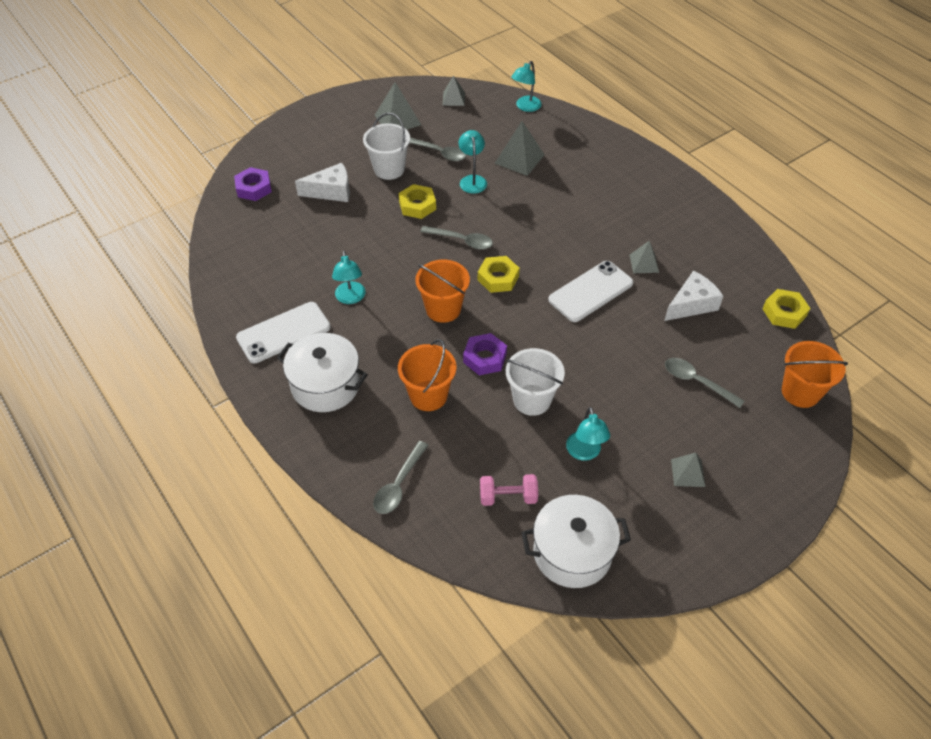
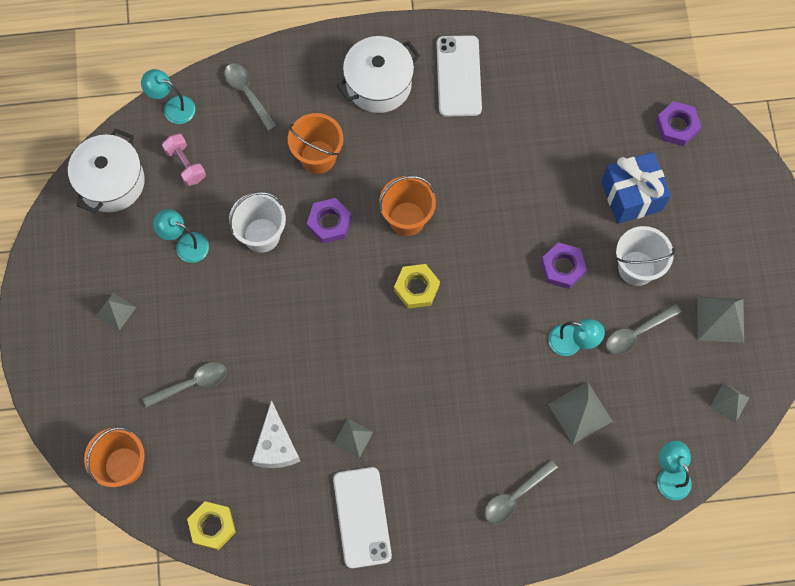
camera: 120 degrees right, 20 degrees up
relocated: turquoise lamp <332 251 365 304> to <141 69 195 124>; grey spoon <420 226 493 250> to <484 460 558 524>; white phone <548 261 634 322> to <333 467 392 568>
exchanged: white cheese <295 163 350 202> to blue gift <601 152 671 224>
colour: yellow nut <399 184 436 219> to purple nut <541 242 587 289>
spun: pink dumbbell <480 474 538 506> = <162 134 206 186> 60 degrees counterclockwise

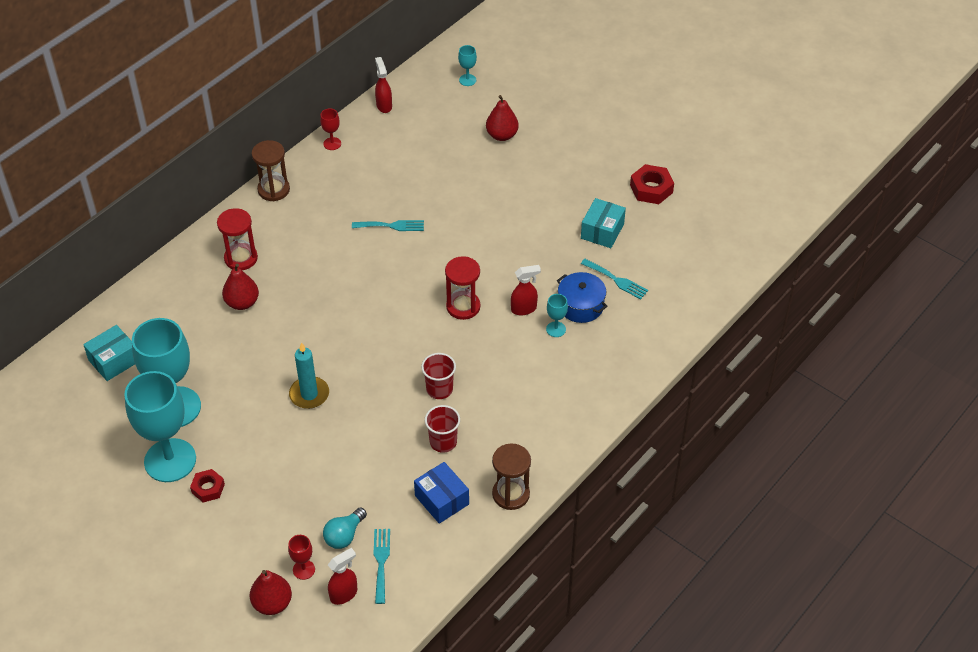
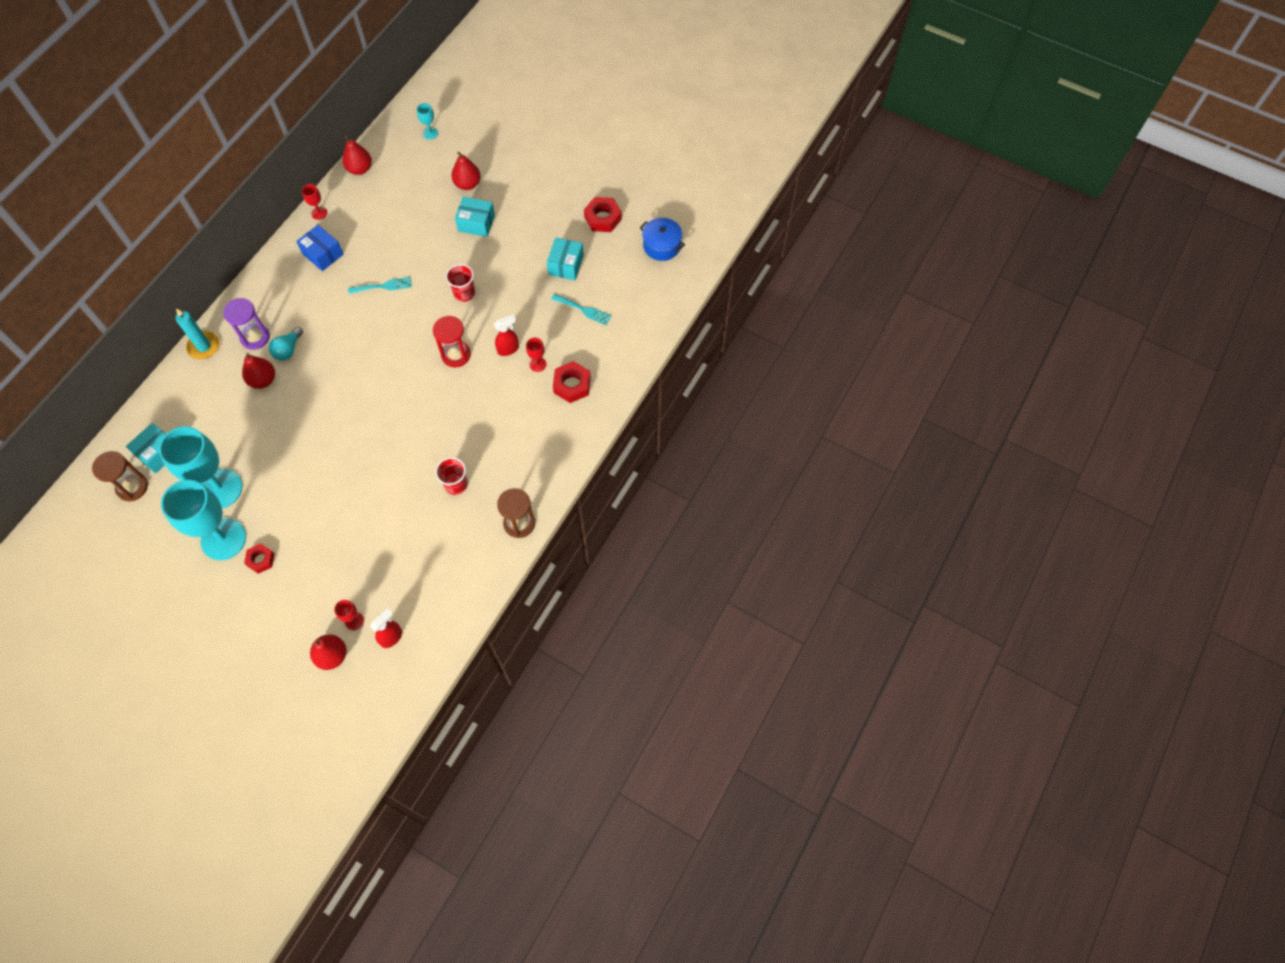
camera: 10 degrees left, 15 degrees up
missing: turquoise fork <374 529 390 604>
appeared: turquoise box <455 197 495 237>; red nut <553 361 591 403>
relocated: brown hourglass <252 140 290 201> to <92 451 148 501>; turquoise candle <289 342 329 409> to <175 308 220 359>; turquoise light bulb <323 507 367 549> to <269 327 303 361>; blue box <414 462 469 524> to <296 225 344 271>; red cup <421 353 456 399> to <446 264 475 302>; blue pot <557 272 607 323> to <640 218 685 261>
exchanged: red spray bottle <375 57 392 113> to red pear <342 136 372 175>
colour: red hourglass <217 208 258 270> to purple hourglass <223 298 270 350>; turquoise goblet <546 294 568 337> to red goblet <526 338 547 372>

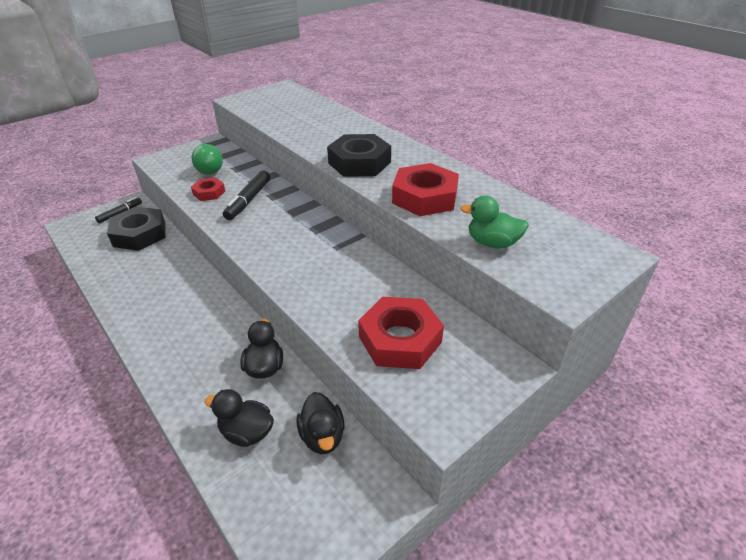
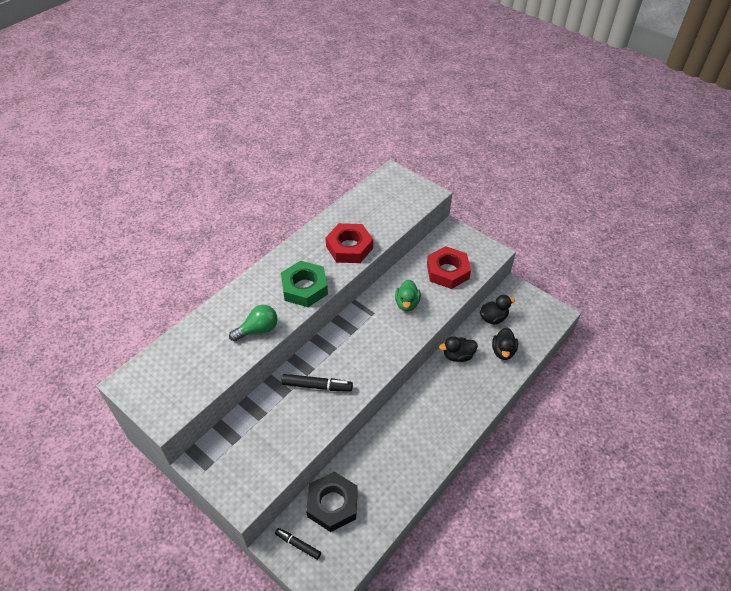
camera: 100 degrees left, 10 degrees up
missing: red nut <191 178 225 201>
relocated: green light bulb <192 144 223 175> to <229 305 278 341>; green duck <460 196 529 248> to <395 279 421 312>
colour: black nut <327 134 391 177> to green nut <281 261 328 307>

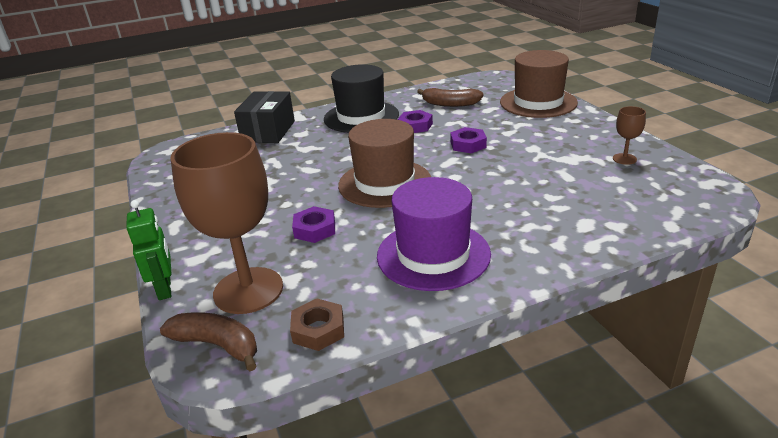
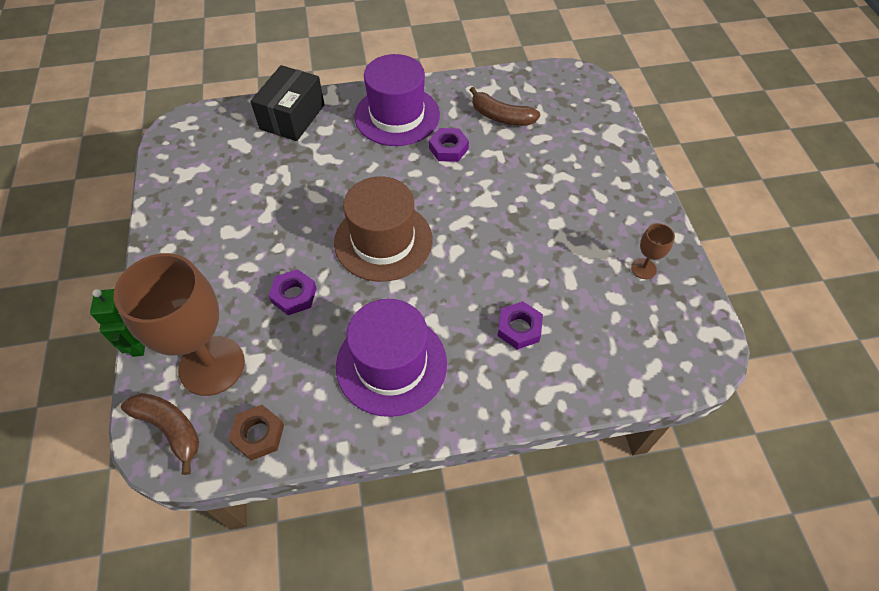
camera: 10 degrees right, 25 degrees up
missing: brown hat <500 50 578 118>
relocated: purple nut <450 127 487 153> to <498 301 543 350>
colour: black hat <324 64 399 133> to purple hat <354 54 440 146>

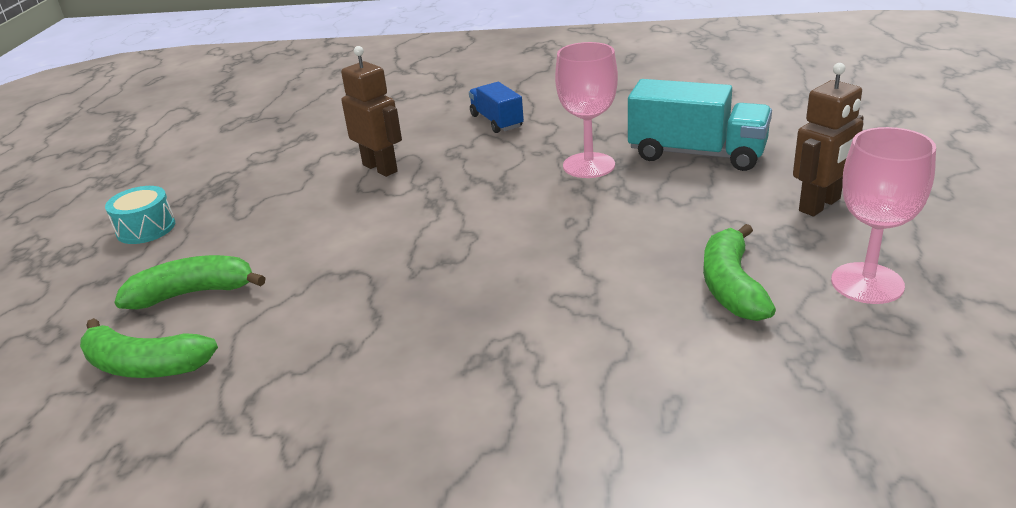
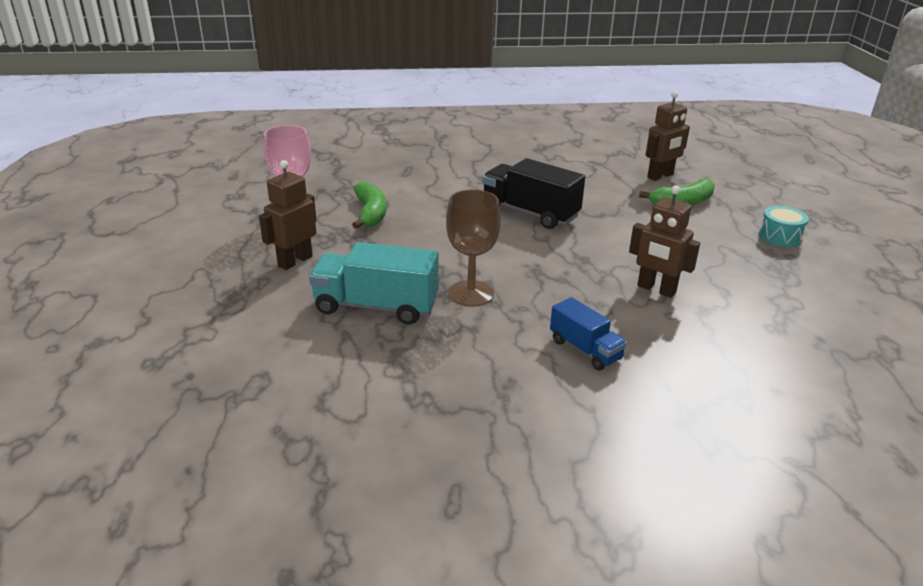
camera: 165 degrees right, 0 degrees up
appeared: black truck <482 158 585 229>
exchanged: green banana <80 318 218 378> to brown robot <645 91 690 181>
colour: pink goblet <555 42 618 178> to brown goblet <446 190 501 307>

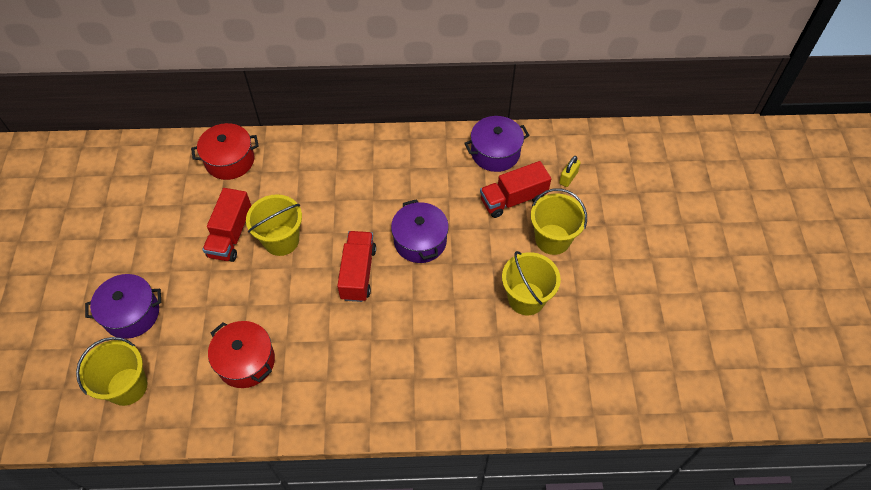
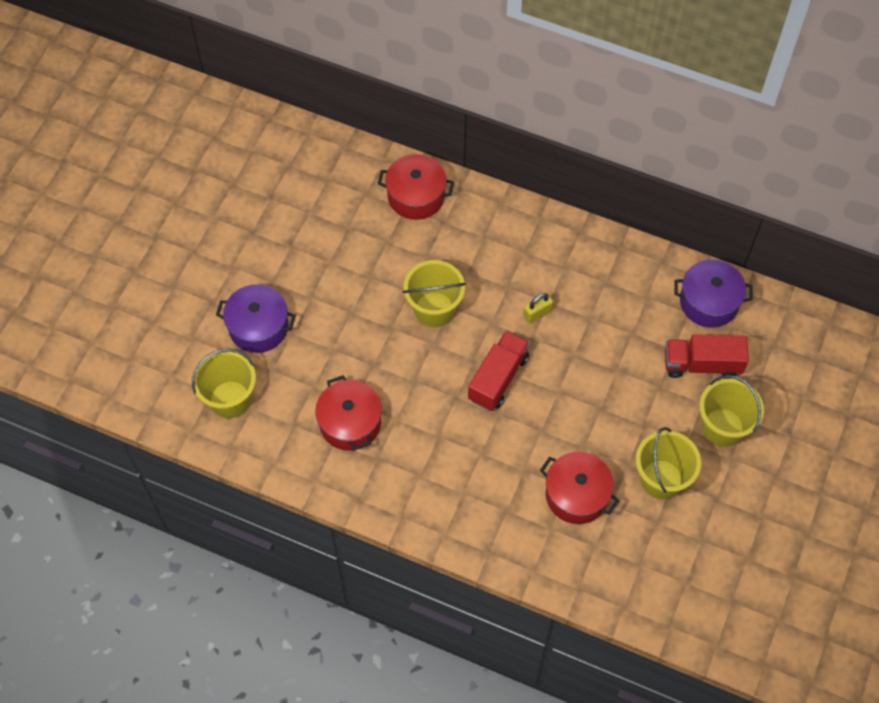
camera: 25 degrees right, 5 degrees up
missing: red truck <202 188 252 262>; purple pot <391 199 449 263>
appeared: red pot <540 452 619 524>
relocated: yellow padlock <559 156 581 187> to <523 293 553 323>

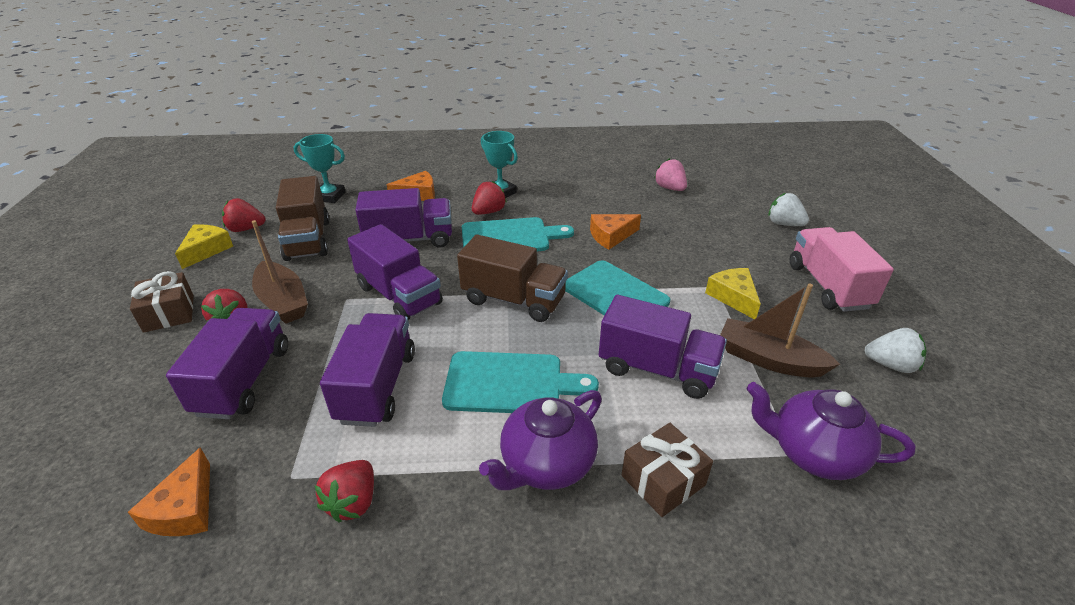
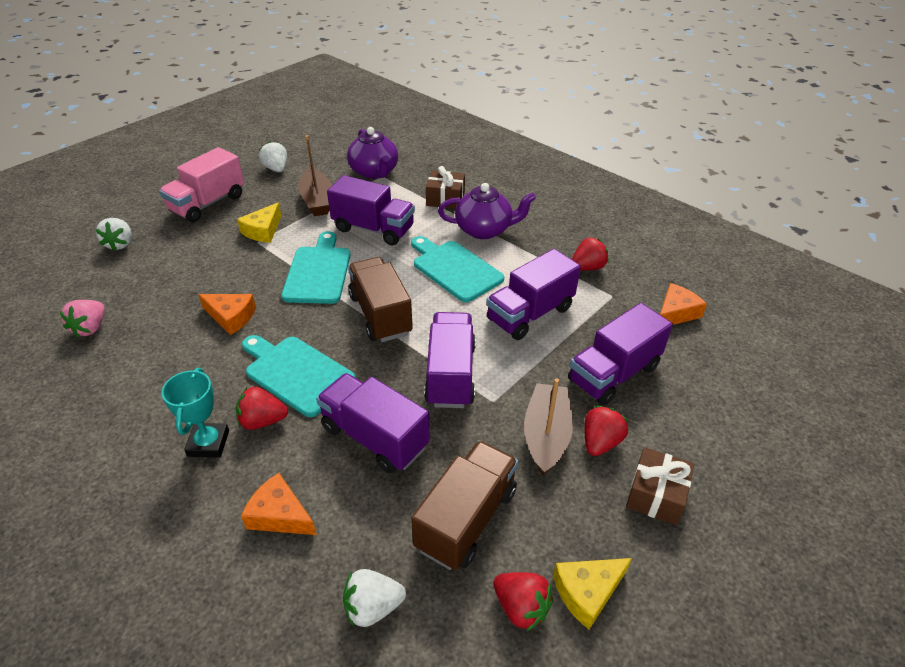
camera: 135 degrees left, 5 degrees up
exchanged: turquoise trophy <294 134 346 203> to white strawberry <343 569 406 627>
spun: purple truck <599 295 727 399> = <327 175 415 245> 135 degrees clockwise

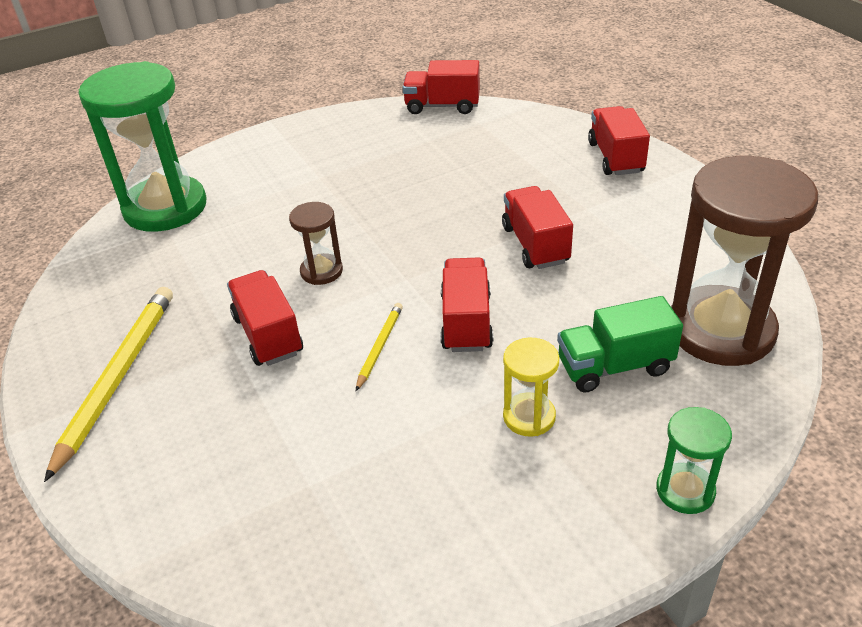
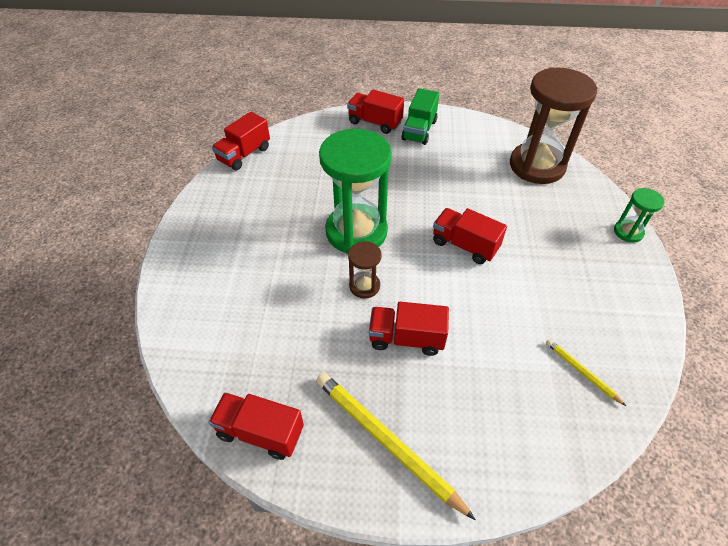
camera: 60 degrees left, 10 degrees up
missing: yellow hourglass <503 337 559 437>
relocated: green hourglass <78 61 206 232> to <319 129 392 254>; yellow pencil <356 303 403 391> to <546 339 626 406>; red truck <502 186 573 269> to <209 392 304 460>; green truck <557 296 683 393> to <401 88 439 145>

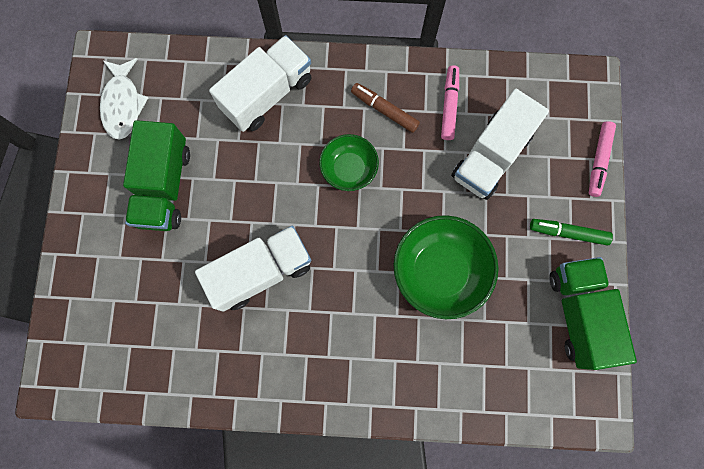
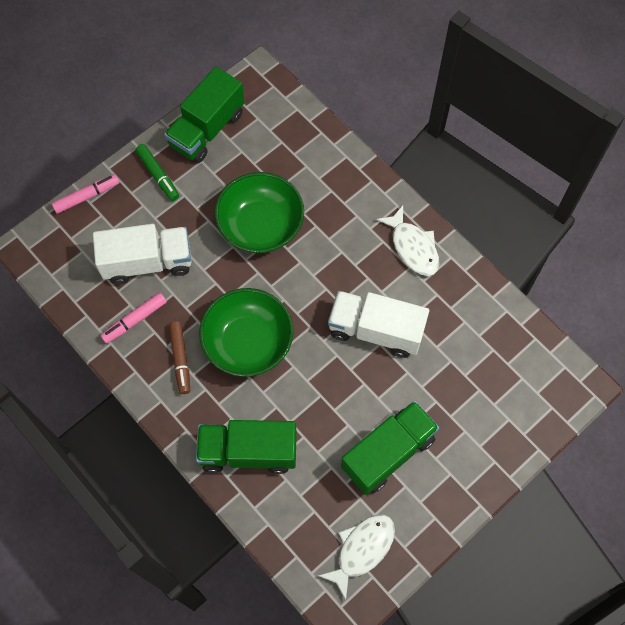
camera: 135 degrees left, 10 degrees down
appeared: white fish <376 205 439 276>
colour: white truck <209 35 312 132> to green truck <196 420 297 474>
size: green bowl <319 134 379 191> = <199 288 293 377> x1.66

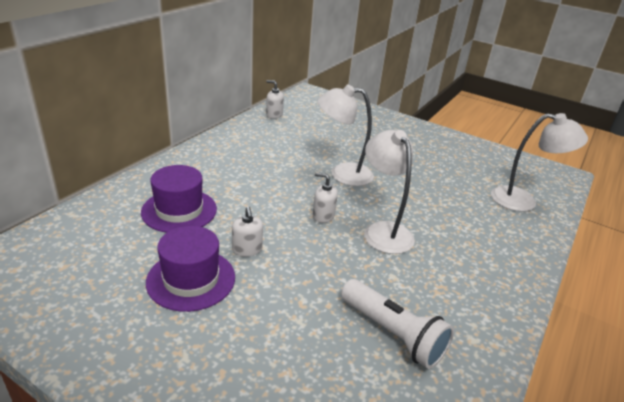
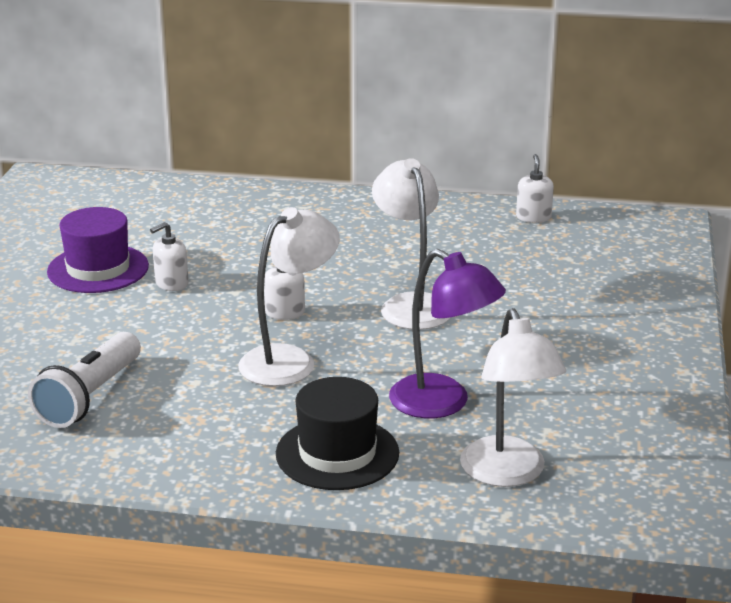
camera: 70 degrees right, 5 degrees down
missing: purple hat <141 165 217 233>
appeared: black hat <276 377 399 490>; purple lamp <389 249 506 418>

